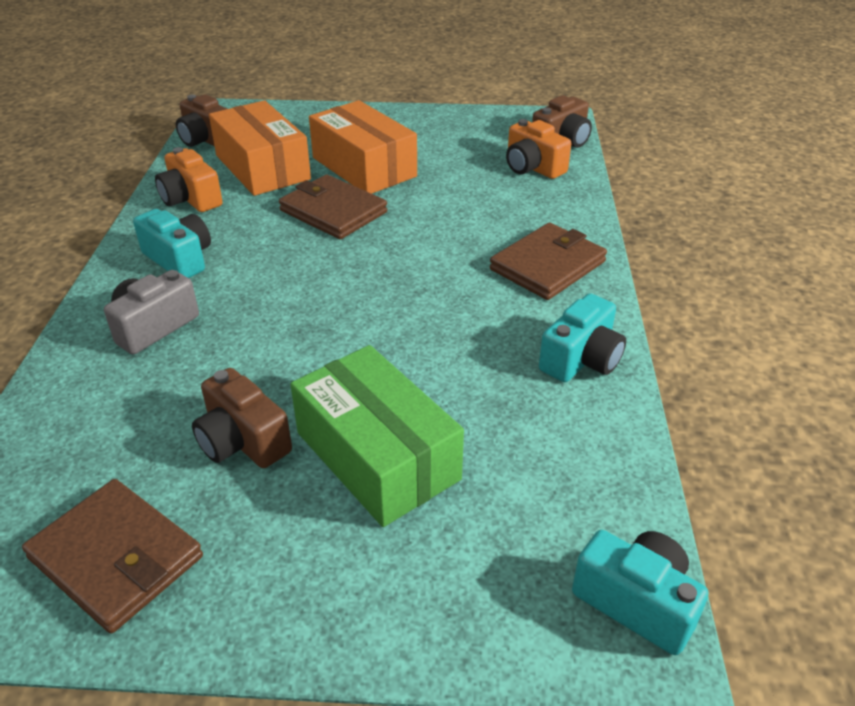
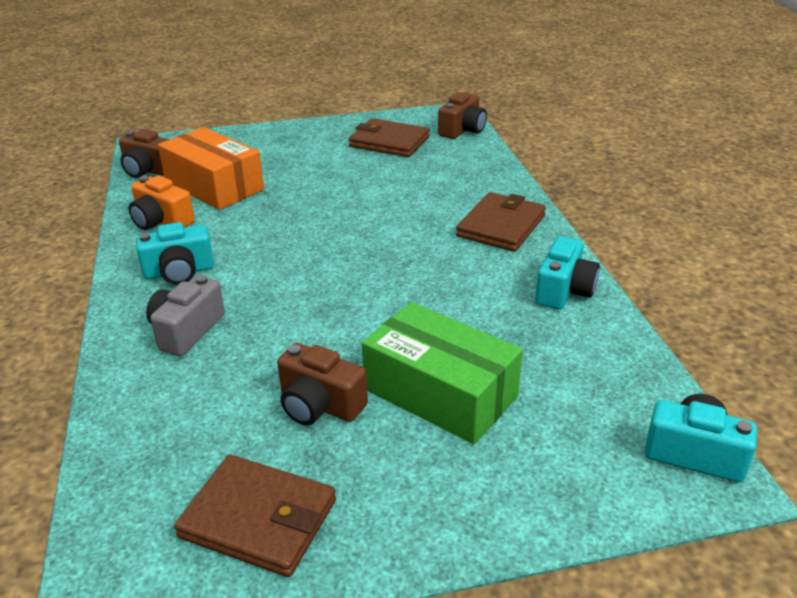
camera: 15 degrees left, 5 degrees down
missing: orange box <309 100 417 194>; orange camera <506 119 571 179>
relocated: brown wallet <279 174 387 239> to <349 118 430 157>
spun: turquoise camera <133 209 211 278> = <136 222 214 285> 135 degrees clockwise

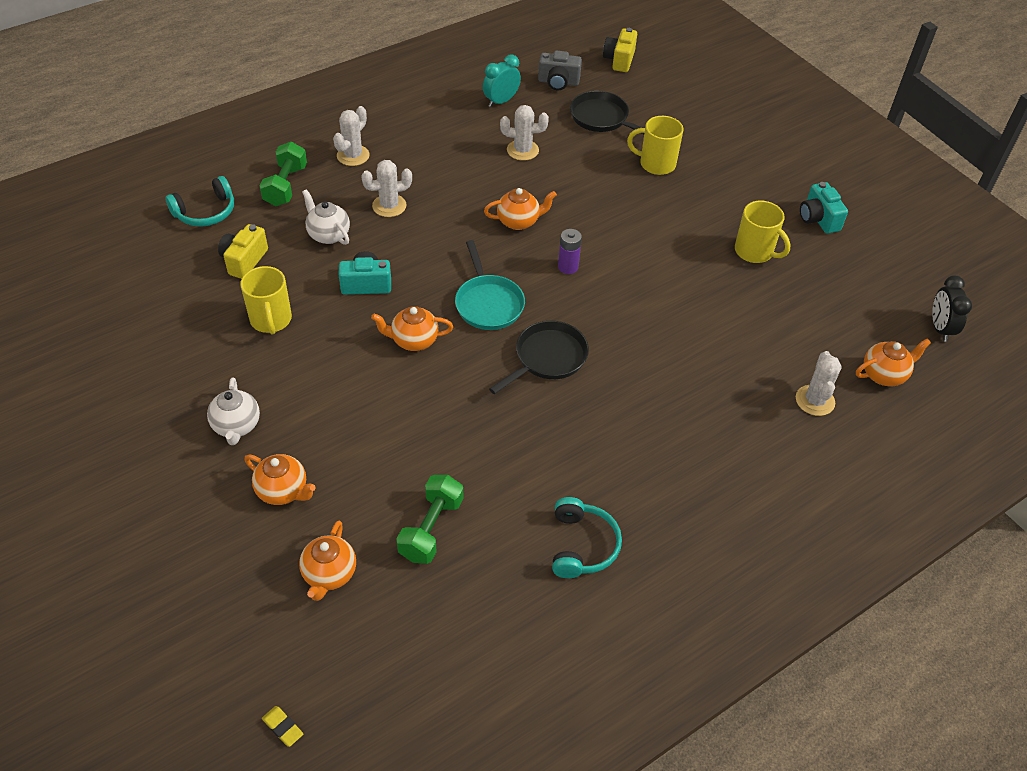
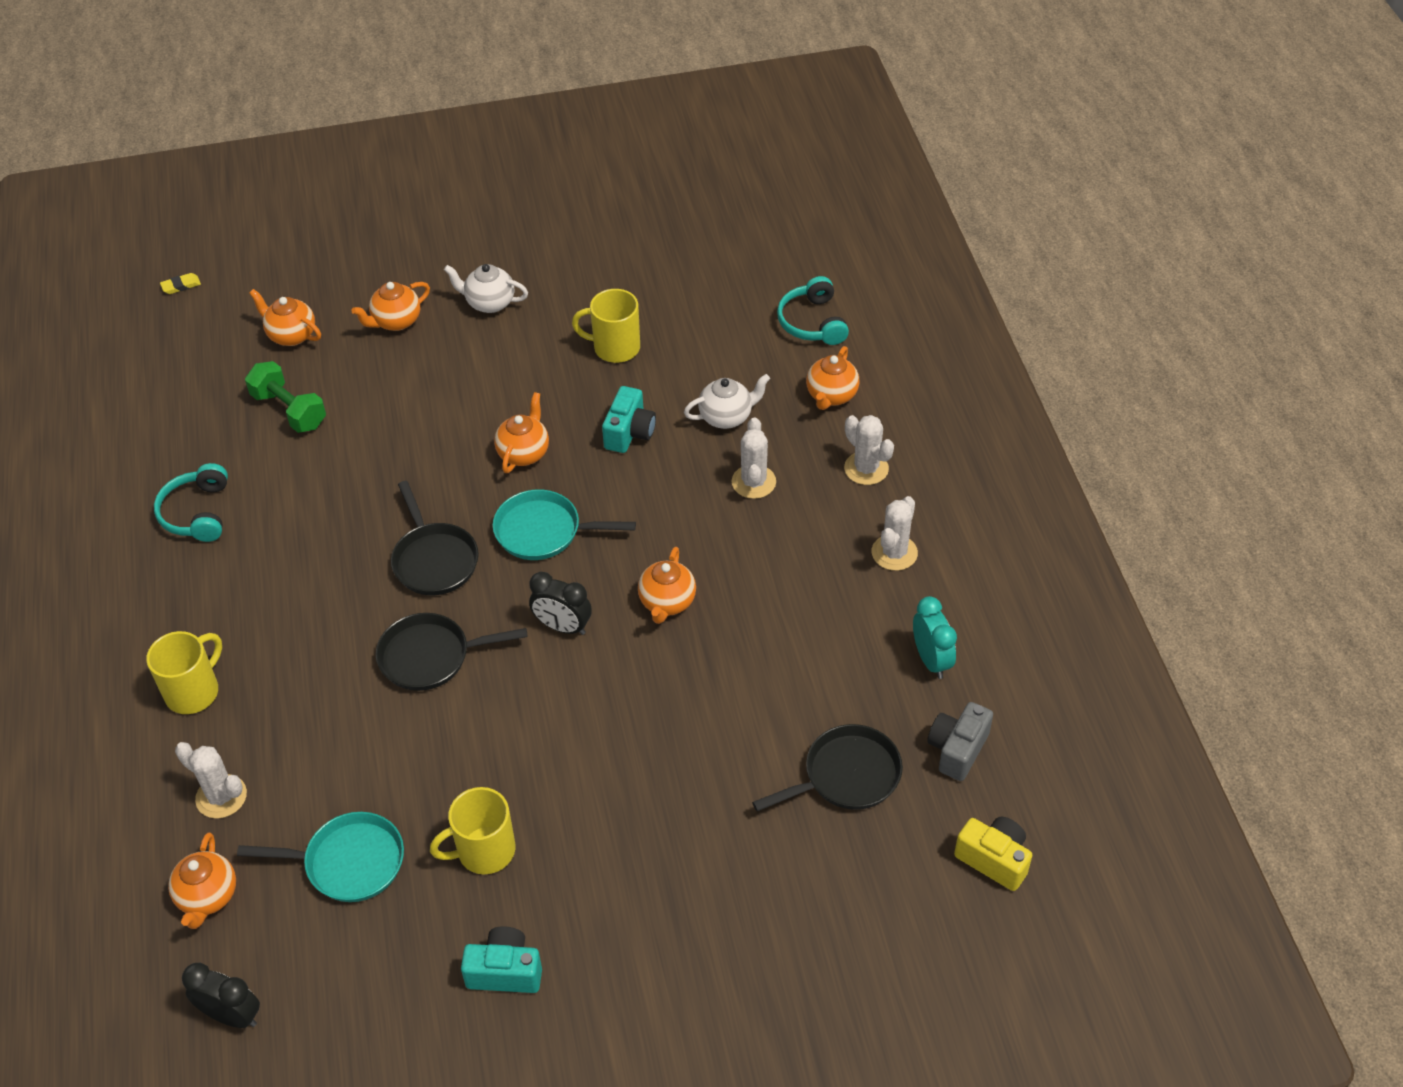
camera: 115 degrees right, 0 degrees up
missing: yellow camera <218 224 268 279>
appeared: turquoise pan <237 812 404 902>; black pan <376 613 527 691>
relocated: white cactus <500 105 549 161> to <872 496 918 571>; yellow mug <627 116 683 175> to <146 631 222 714>
exchanged: green dumbbell <259 142 307 206> to orange teapot <806 346 859 410>; purple battery <558 229 582 274> to black clock <529 572 592 635>
spun: turquoise headphones <552 497 622 578> = <154 463 228 542> 60 degrees clockwise

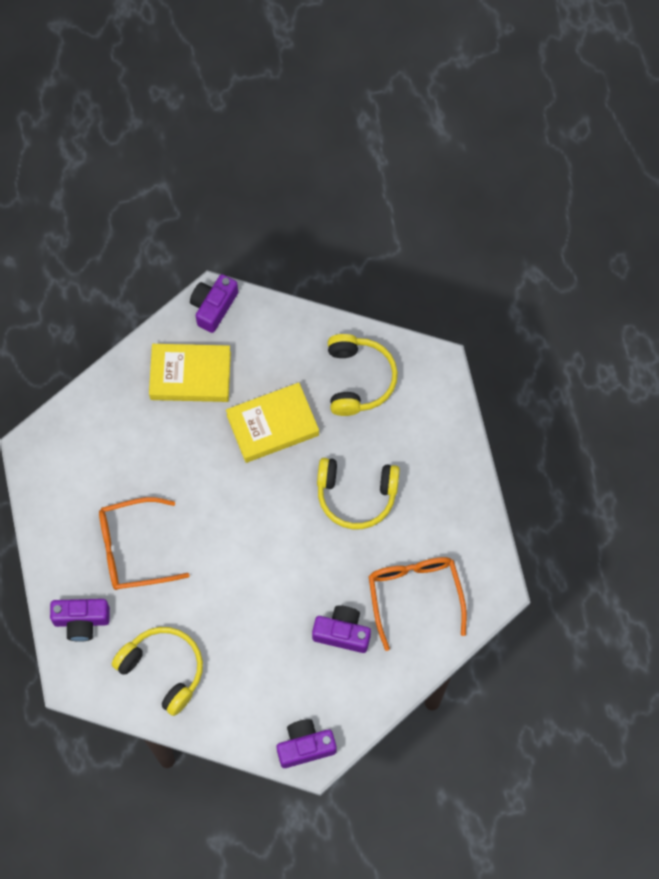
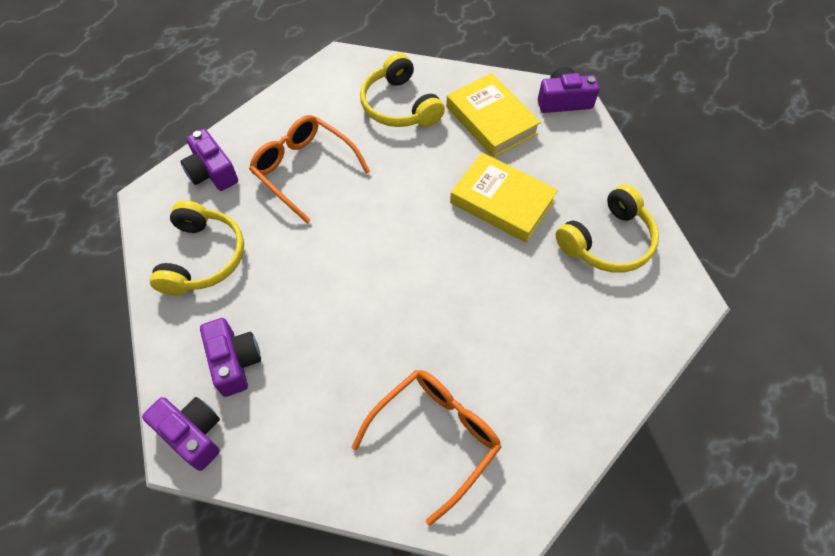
camera: 55 degrees right, 10 degrees down
relocated: purple camera <312 606 371 653> to <200 318 261 397>; yellow headphones <317 458 400 529> to <360 53 445 127>

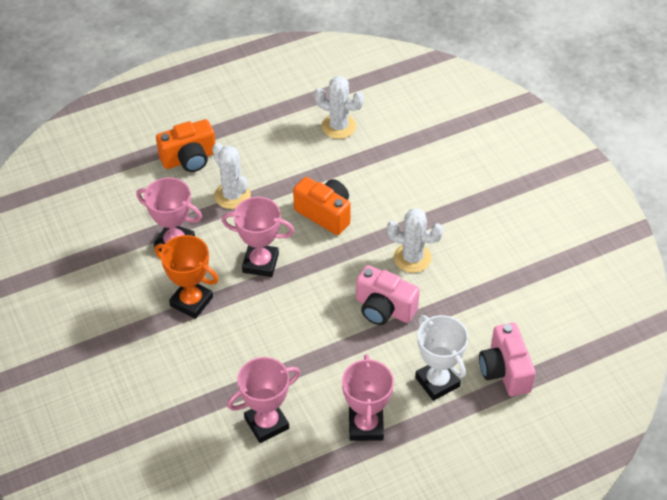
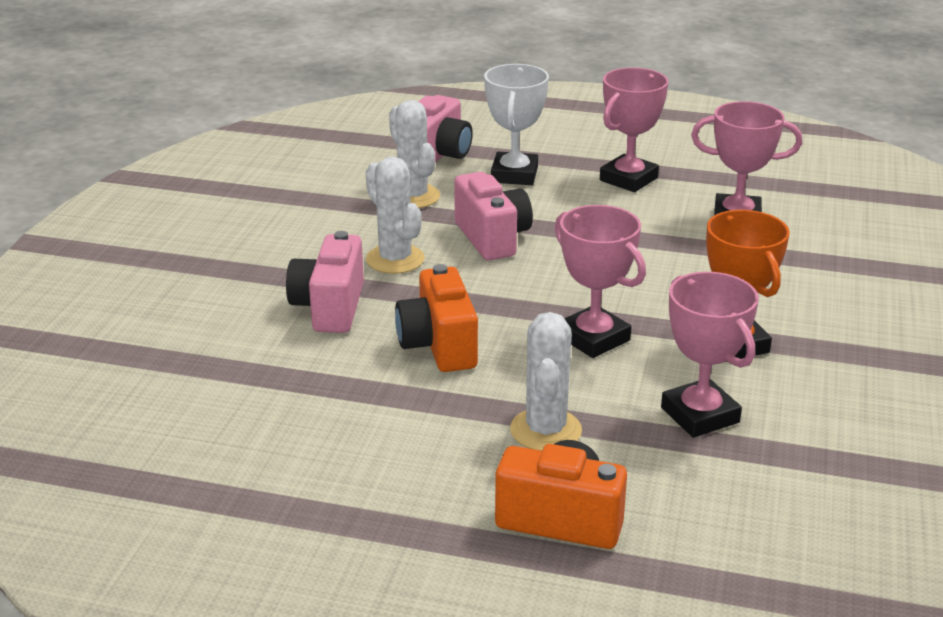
camera: 140 degrees left, 20 degrees down
appeared: pink camera <286 231 364 333>
relocated: white cactus <314 76 364 139> to <389 100 440 208>

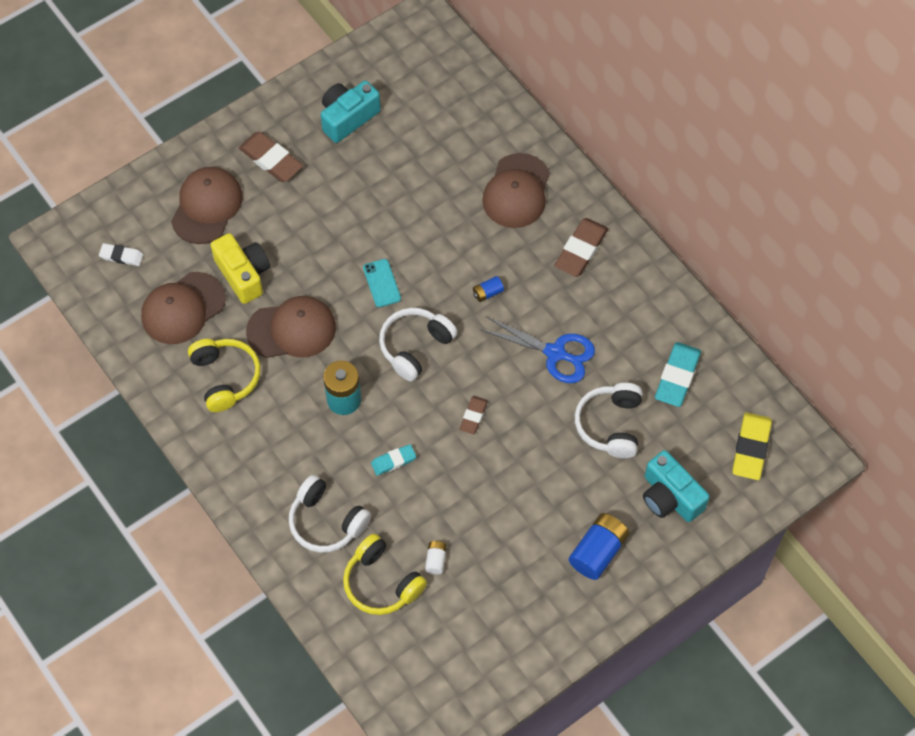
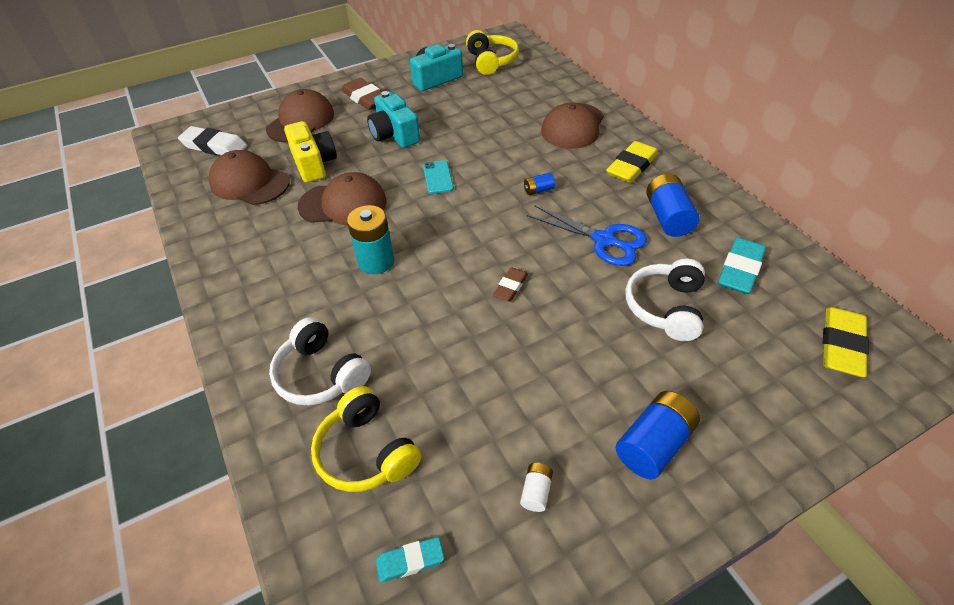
camera: 10 degrees right, 15 degrees down
missing: white headphones <379 308 458 381>
appeared: blue battery <646 173 699 237>
relocated: yellow headphones <188 339 261 412> to <466 30 519 75>; turquoise eraser <371 444 416 476> to <376 537 444 583>; white battery <425 541 447 574> to <520 463 553 512>; turquoise camera <643 450 710 522> to <367 91 420 148>
colour: brown eraser <554 218 608 277> to yellow eraser <606 141 658 183>
spun: brown cap <141 272 226 344> = <209 150 290 205> 60 degrees clockwise
size: white eraser <99 243 143 266> = <178 126 247 155> x1.72

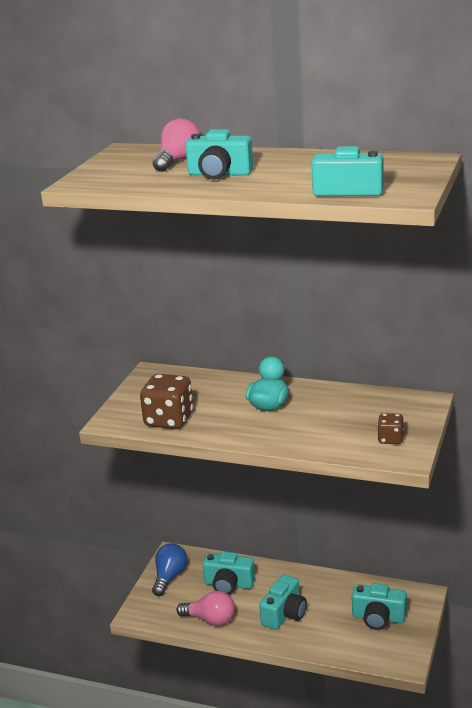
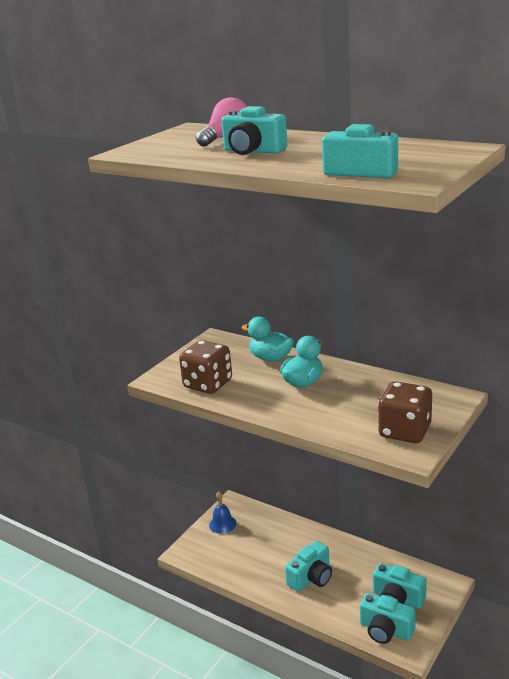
camera: 15 degrees right, 0 degrees up
missing: pink light bulb <176 591 235 626>
appeared: turquoise duck <241 317 294 362>
relocated: turquoise camera <203 552 255 595> to <360 593 416 644>
exchanged: blue light bulb <152 543 187 596> to blue bell <209 492 236 534>
size: brown dice <377 413 403 444> = <378 381 432 443> x1.86

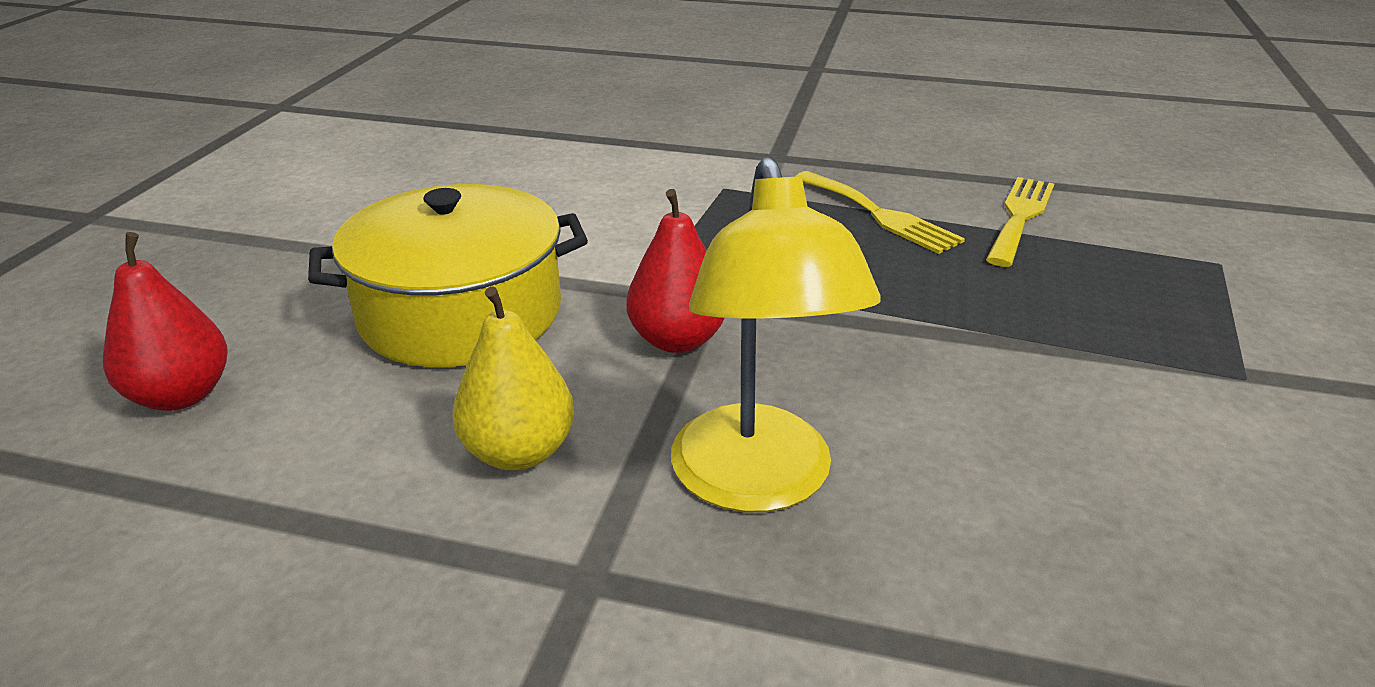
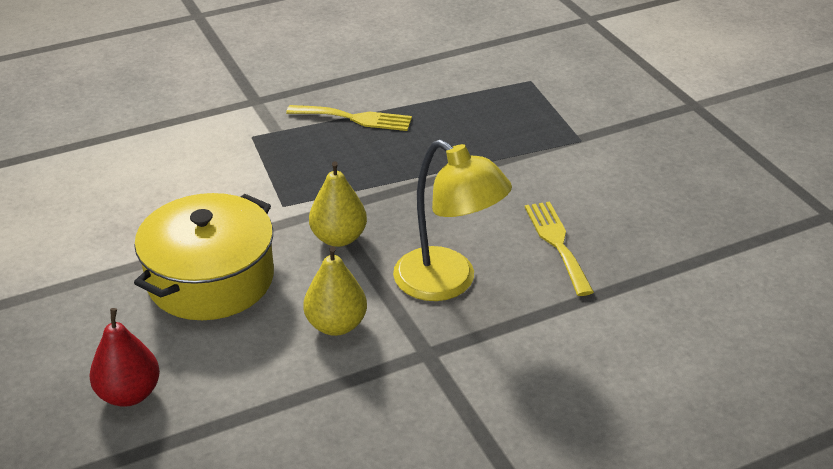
camera: 40 degrees left, 5 degrees up
relocated: yellow fork <986 177 1054 267> to <525 202 594 296>
colour: red pear <626 189 725 353> to yellow pear <309 161 367 247>

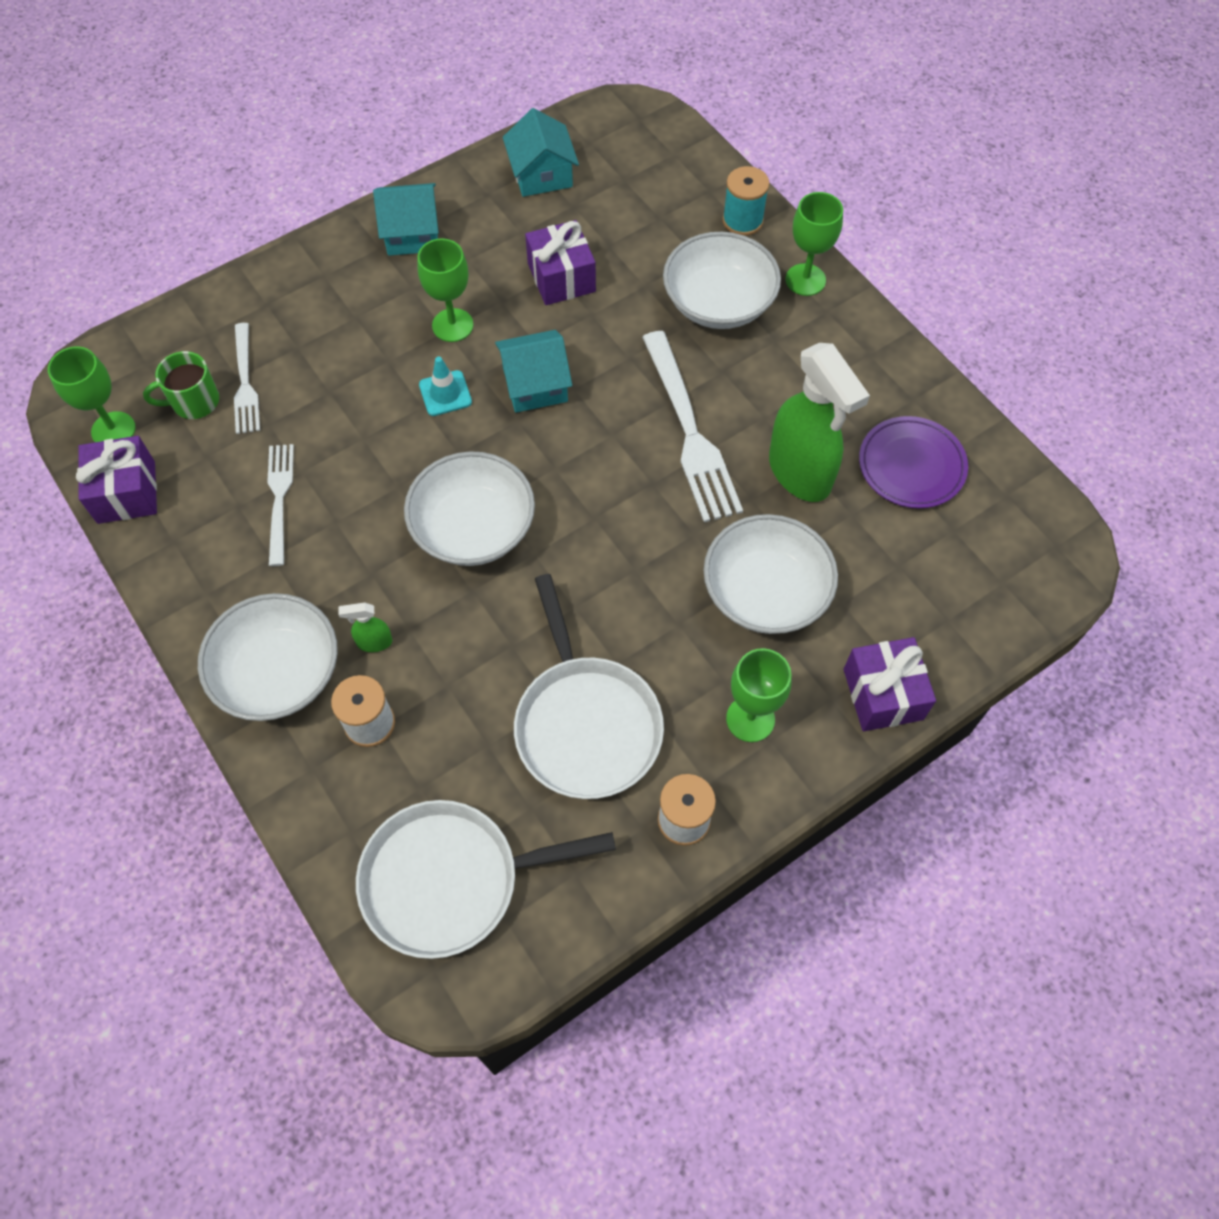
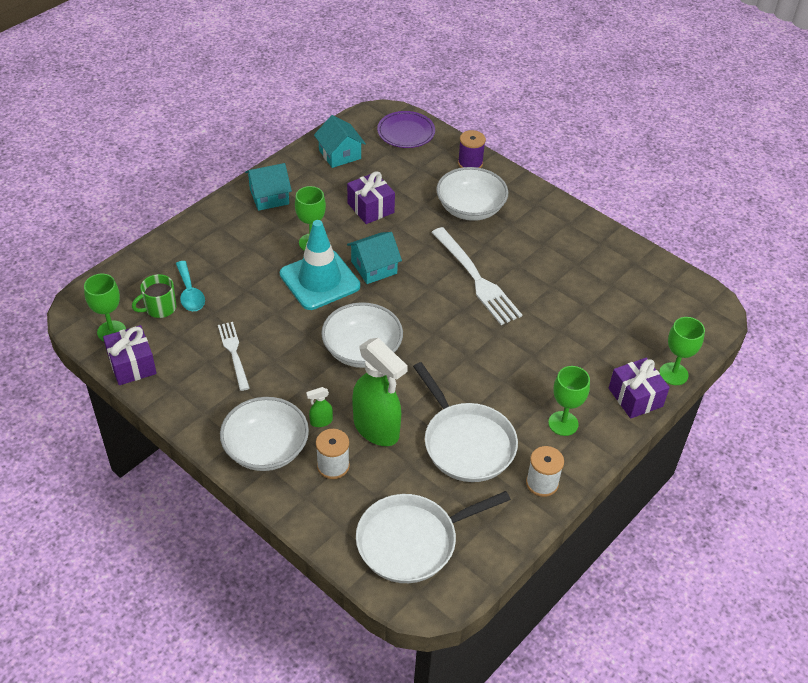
camera: 15 degrees left, 15 degrees down
missing: white bowl <703 514 838 634>
relocated: green spray bottle <769 343 870 502> to <352 338 408 446>; green goblet <785 192 843 296> to <659 317 705 385>; purple plate <859 416 968 508> to <377 111 435 148>
exchanged: white fork <234 323 260 434> to turquoise spoon <176 261 205 311>
colour: turquoise spool <722 166 770 236> to purple spool <458 130 486 168>
size: turquoise traffic cone <419 356 472 416> = <280 220 360 310> x2.21

